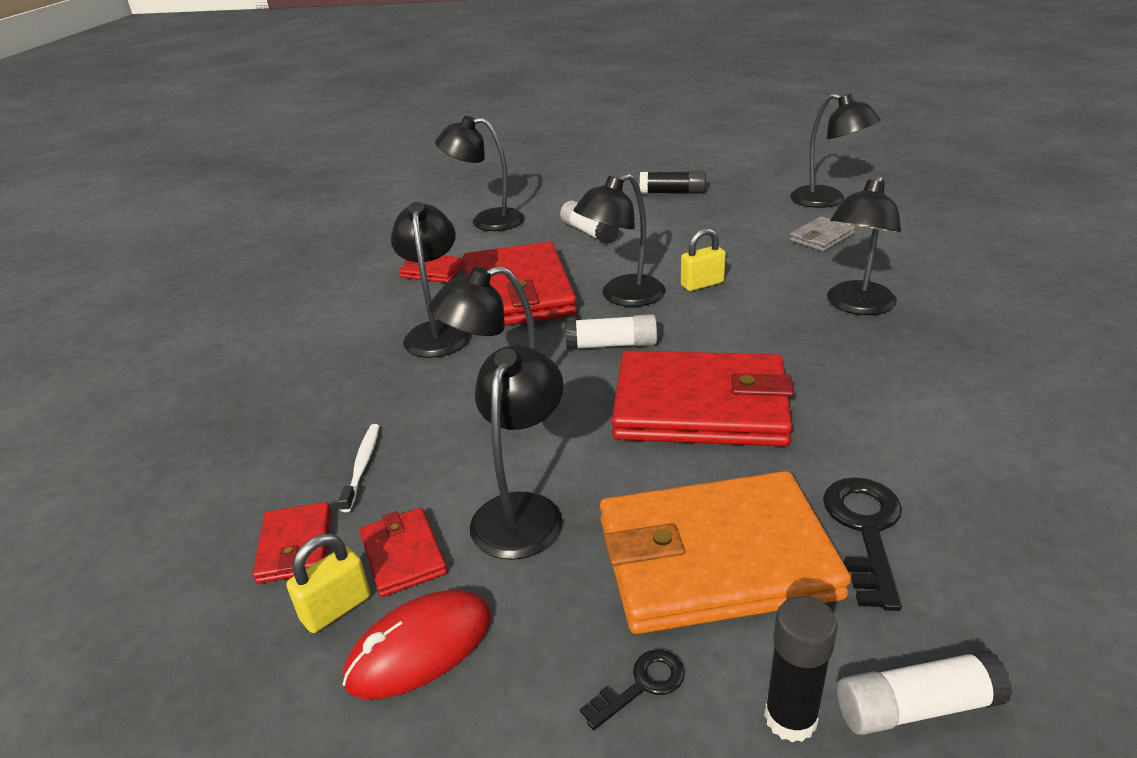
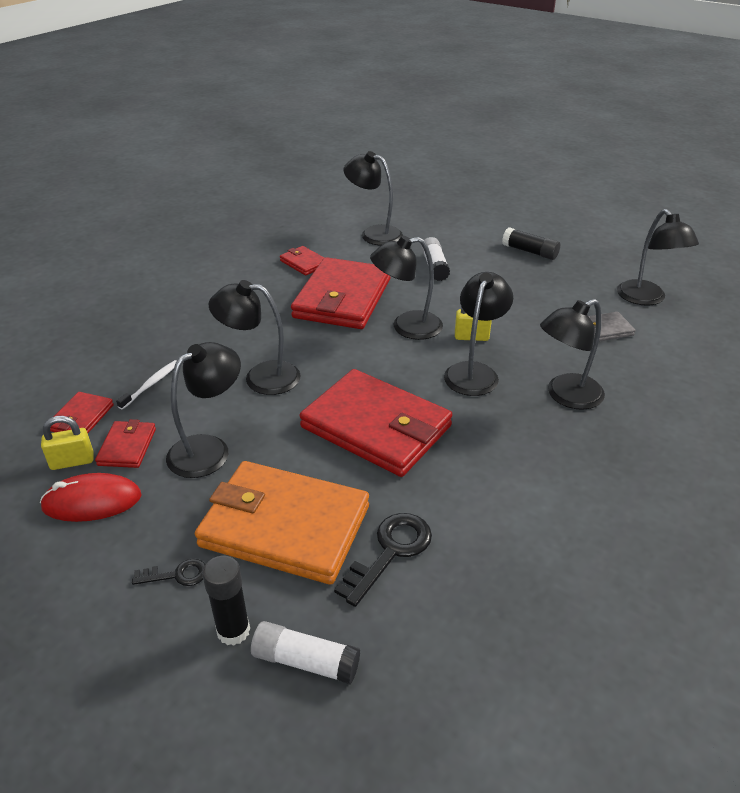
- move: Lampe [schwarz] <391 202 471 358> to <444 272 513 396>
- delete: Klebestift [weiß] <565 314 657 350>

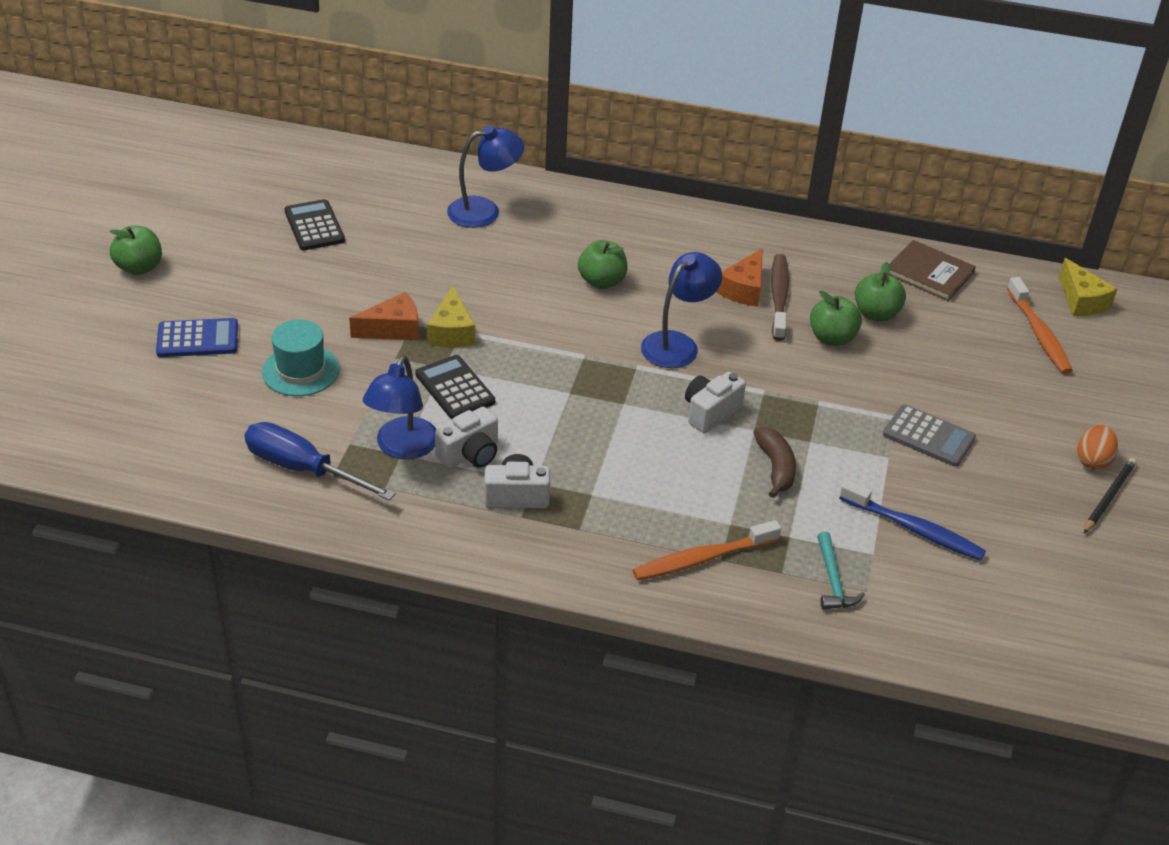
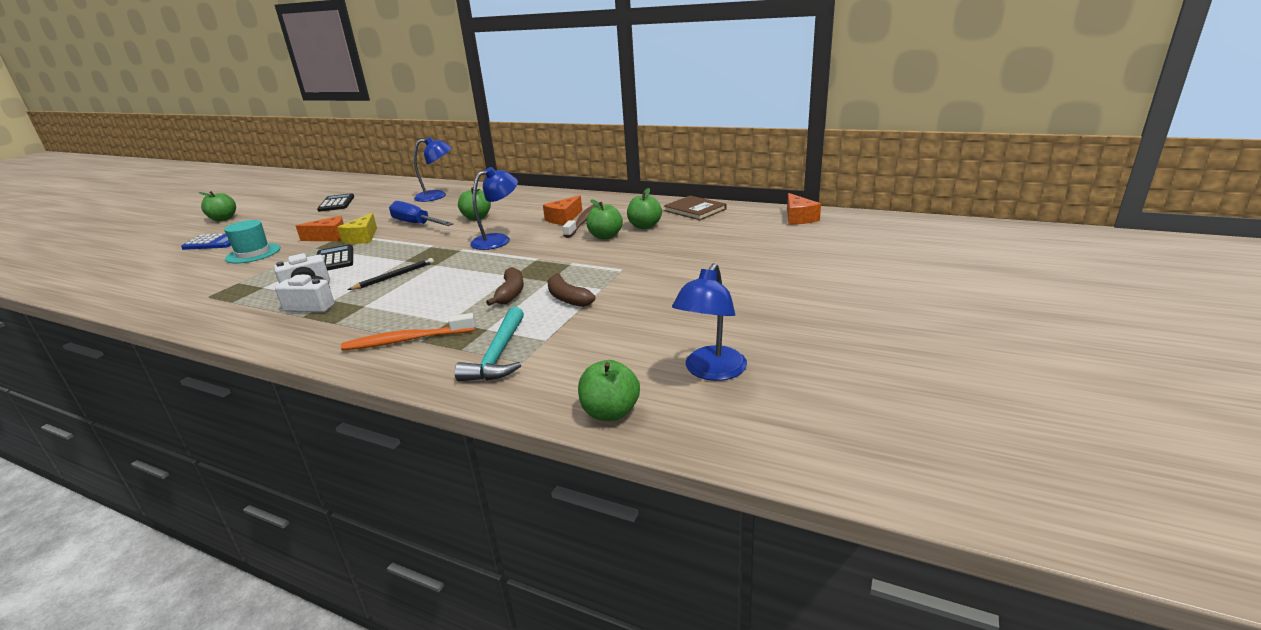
- recolor: Käse [gelb] <1059 258 1117 316> to Käse [orange] <787 193 821 225>
- delete: Zahnbürste [orange] <1007 277 1073 374>
- move: Lampe [blau] <363 355 437 459> to <672 263 747 381>
- delete: Kamera [weiß] <685 372 746 433>
- delete: Taschenrechner [grau] <883 404 976 467>
- move: Schraubenzieher [blau] <245 422 396 501> to <389 201 453 226>
- delete: Ei [orange] <1077 425 1118 470>
- move: Bleistift [schwarz] <1084 458 1137 533> to <348 258 434 290>
- delete: Zahnbürste [blau] <839 480 986 561>
- resize: Hammer [türkis] <817 532 865 610> = <455 307 524 381> x1.51
- insert: Banane [braun] <547 273 595 307>
- insert: Apfel [grün] <578 360 640 421>

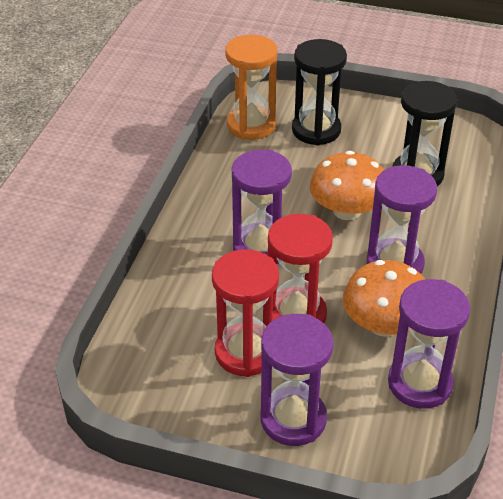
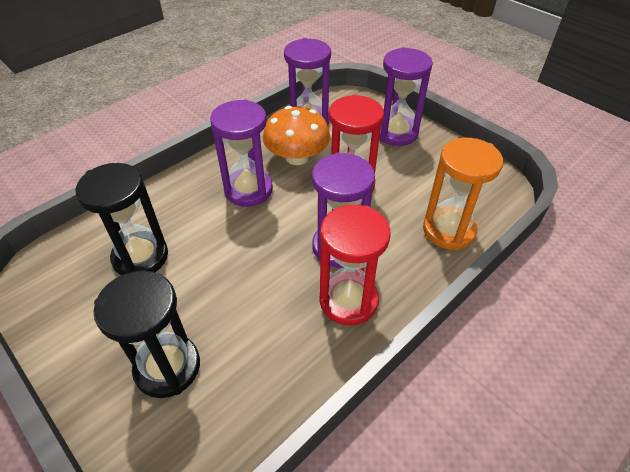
- move: Sanduhr [orange] <225 35 277 140> to <423 138 503 250>
- delete: Pilz [orange] <310 151 384 220>
- move: Sanduhr [rot] <212 249 279 377> to <319 205 391 325>

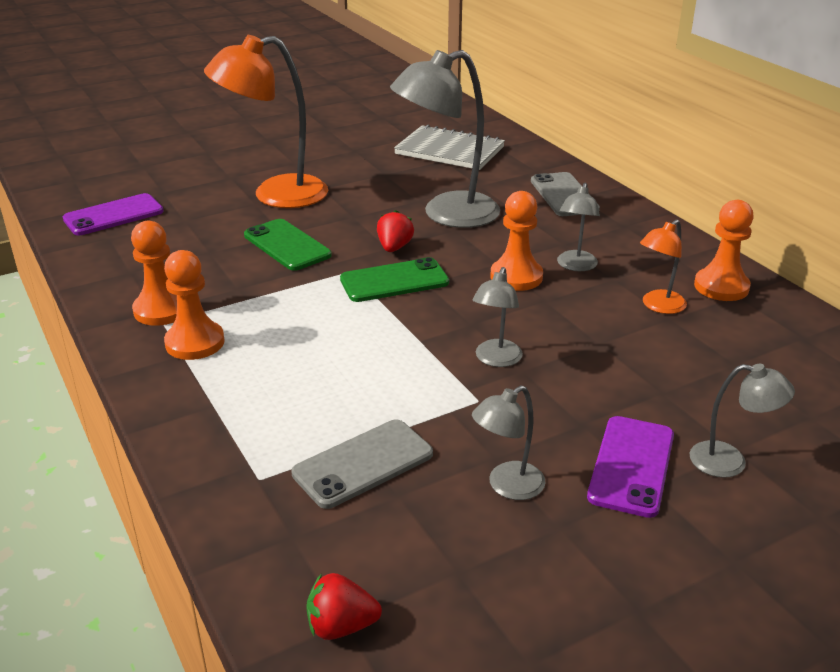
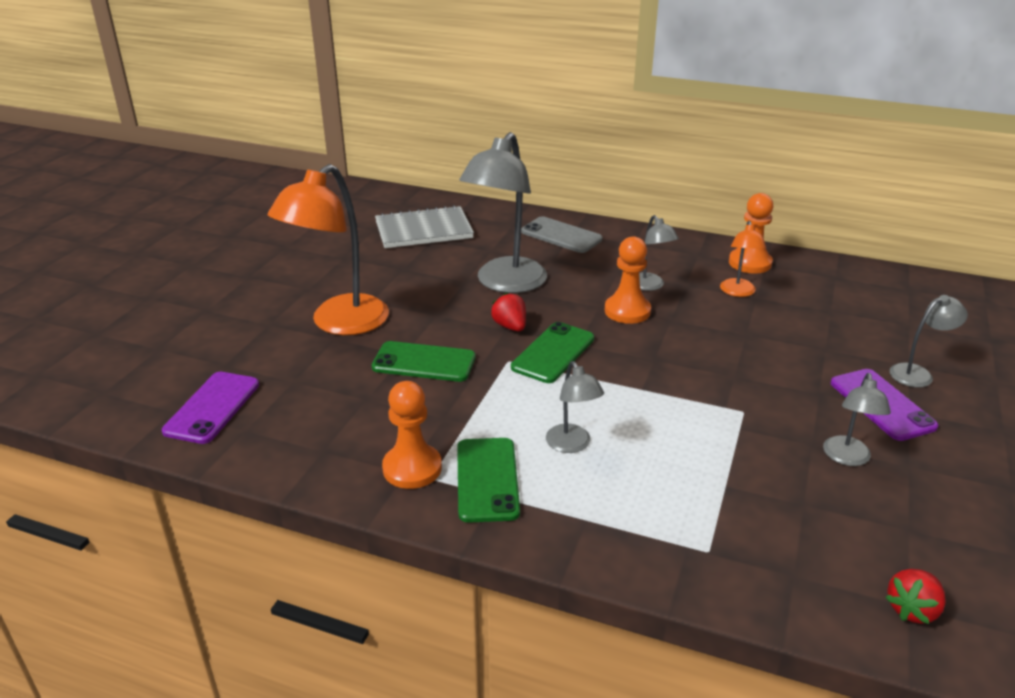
- replace: Bauer [orange] <164 250 225 360> to Handy [grün] <457 438 520 523>
- move: Lampe [grau] <472 267 523 367> to <546 361 604 453>
- delete: Handy [grau] <291 419 433 509>

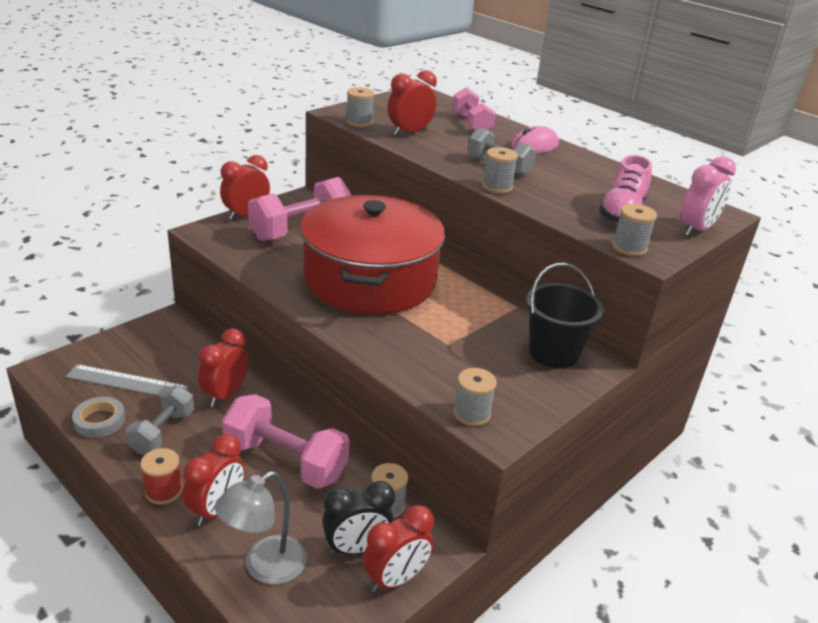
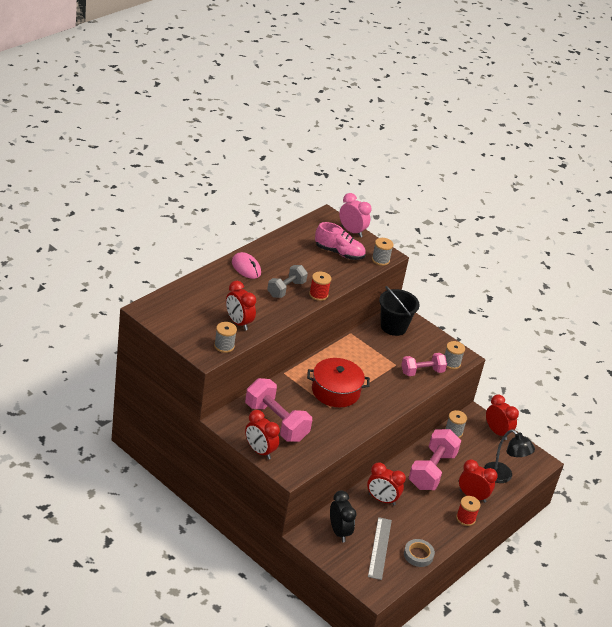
- move: Hantel [rosa] <452 88 496 131> to <401 353 447 376>
- recolor: Garnrolle [grau] <482 147 518 193> to Garnrolle [rot] <309 271 331 301>
- resize: Kochtopf [rot] <300 195 445 315> = <307 358 370 407> x0.58
- delete: Hantel [grau] <126 385 194 455>
- recolor: Lampe [grau] <215 471 307 585> to Lampe [schwarz] <484 430 535 483>
- move: Wecker [schwarz] <322 481 395 555> to <330 491 356 542>

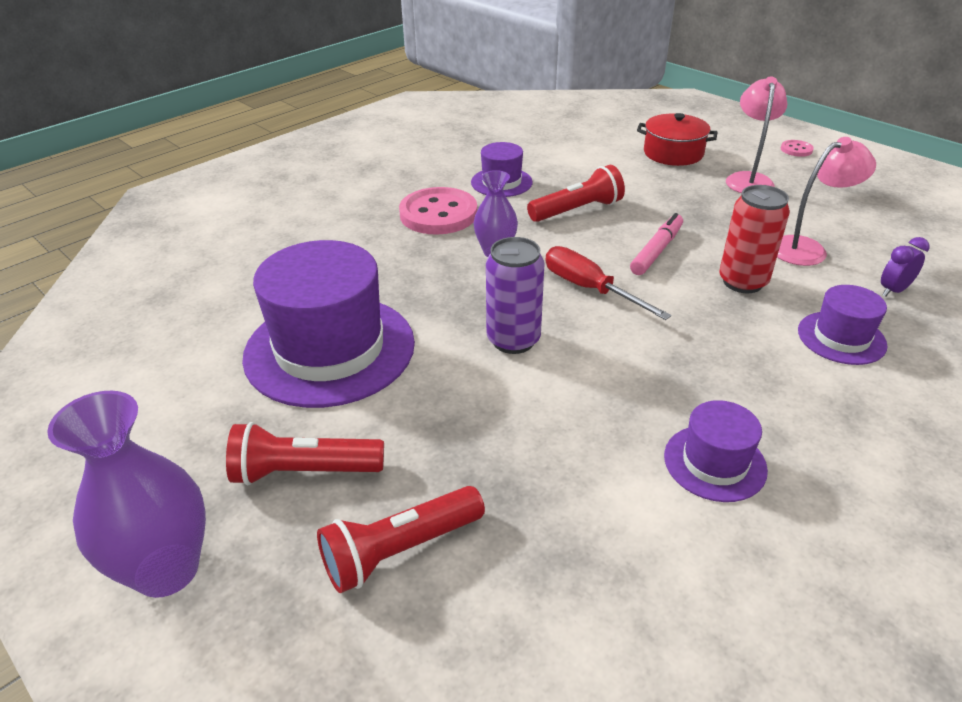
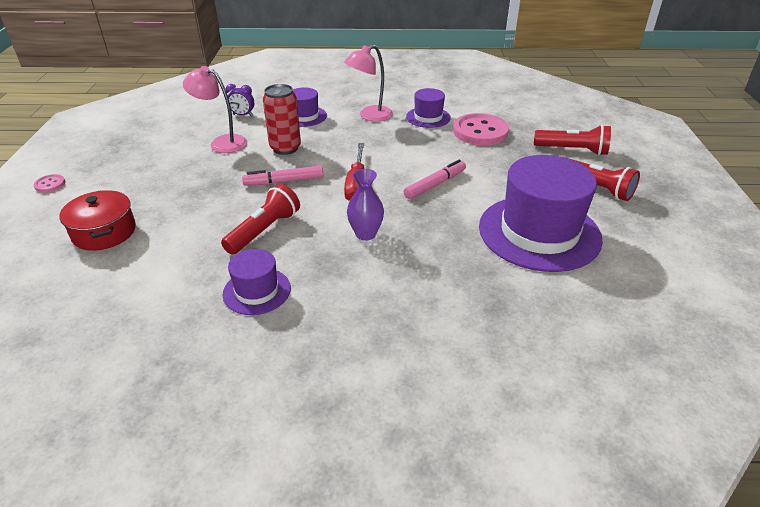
- move: Lampe [rosa] <726 77 787 193> to <344 45 393 122>
- rotate: Taschenlampe [rot] <527 165 625 222> = <221 184 300 255> 105 degrees clockwise
- move: Knopf [rosa] <399 187 477 235> to <453 113 509 145>
- replace: Dose [lila] <486 237 545 354> to Filzstift [rosa] <403 159 466 199>
- delete: Vase [lila] <47 391 206 598>

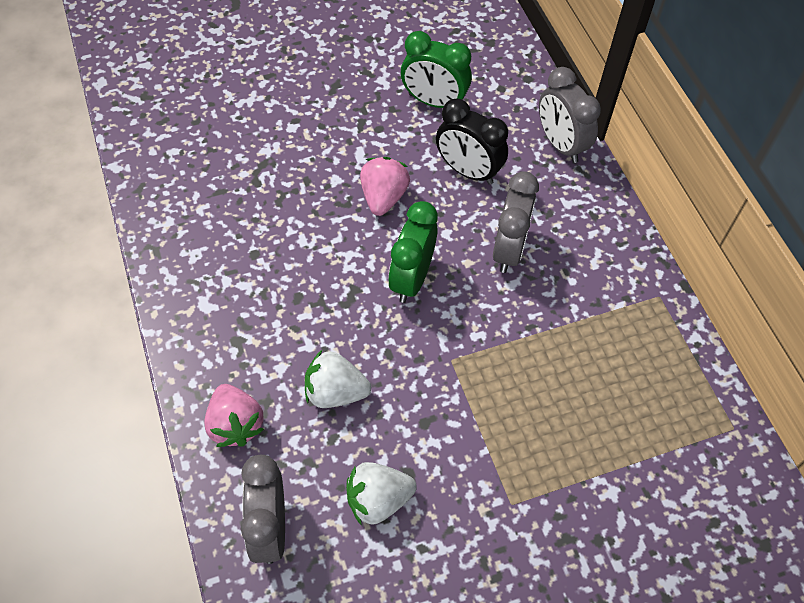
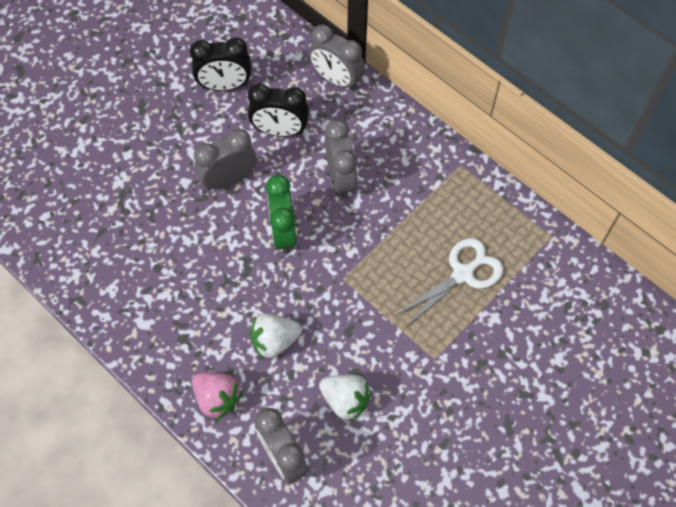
- recolor: Wecker [grün] <401 31 472 108> to Wecker [schwarz] <190 37 251 91>
- replace: Erdbeere [rosa] <360 157 410 216> to Wecker [grau] <194 129 256 190>
- rotate: Erdbeere [weiß] <346 462 417 525> = <319 375 372 422> 105 degrees counterclockwise
- insert: Schere [weiß] <395 238 503 328>

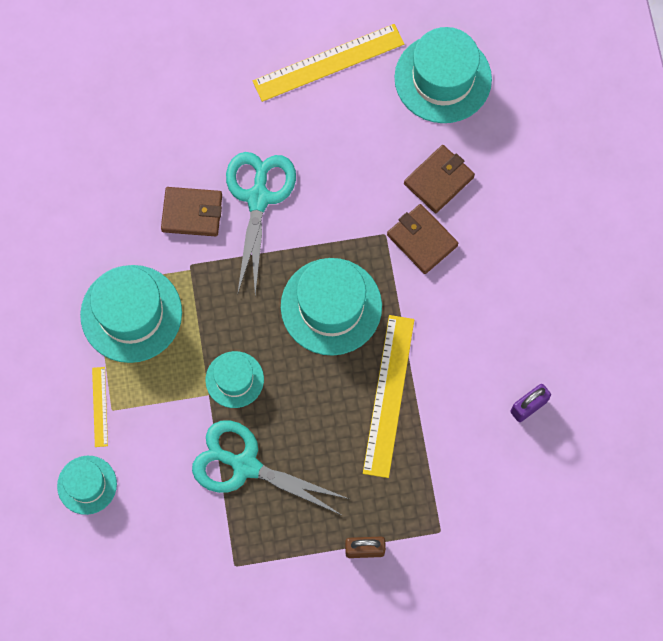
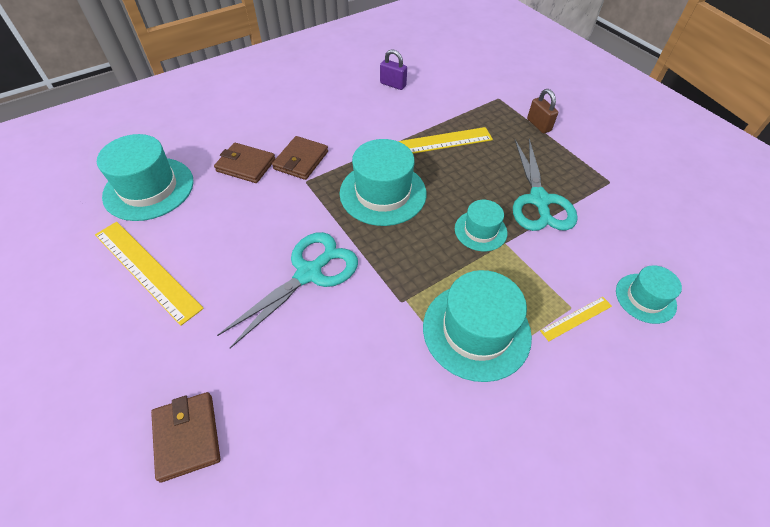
- rotate: Schere [türkis] <226 152 296 295> = <217 232 358 349> 150 degrees clockwise
- move: Geldbörse [braun] <161 187 222 236> to <151 392 221 483>

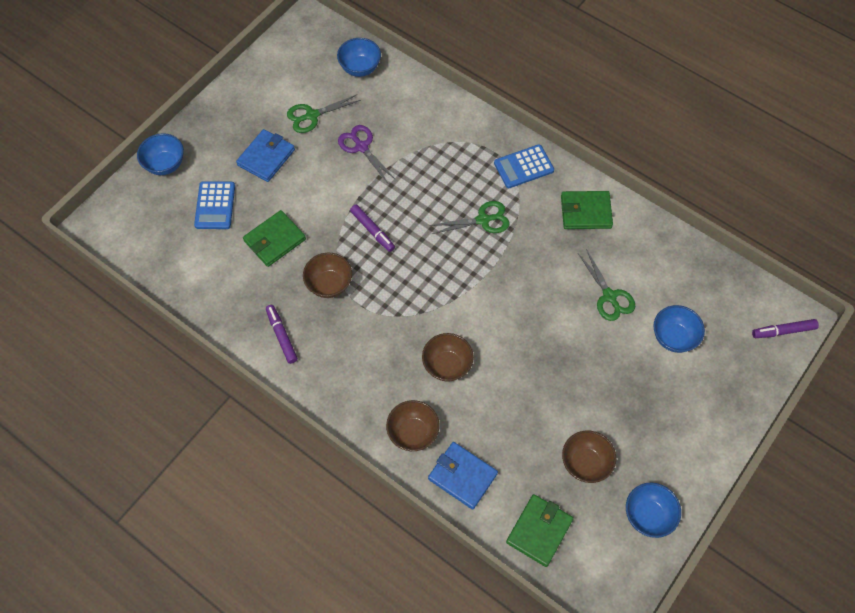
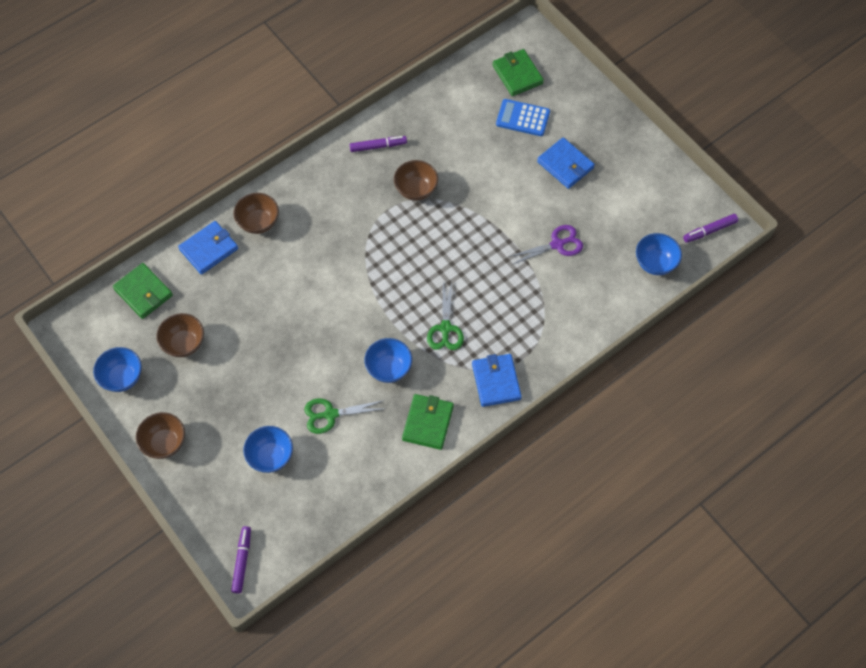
- delete: Schere [grün] <287 94 361 133>
- move: Schüssel [blau] <137 133 184 175> to <364 338 412 383>
- replace: Taschenrechner [blau] <494 144 554 188> to Geldbörse [blau] <472 354 522 407>
- move: Filzstift [lila] <350 205 395 252> to <683 214 738 243>
- move: Geldbörse [grün] <243 210 306 267> to <492 49 544 96>
- move: Schüssel [braun] <422 333 474 382> to <136 412 185 459>

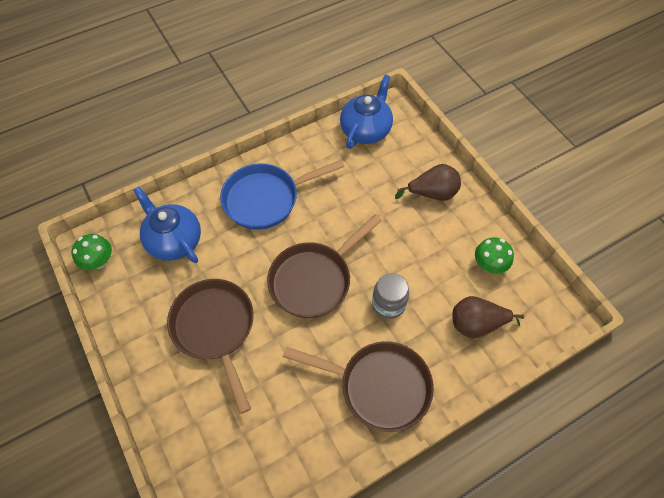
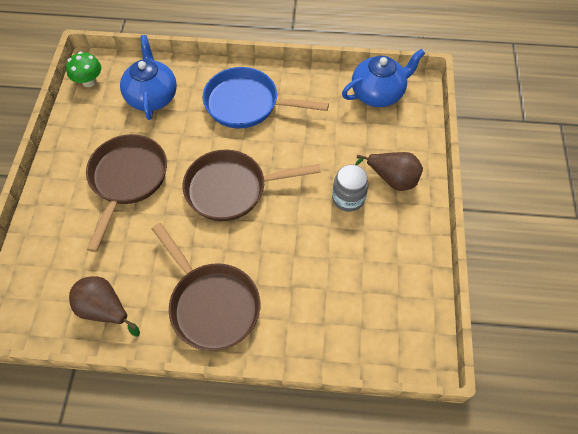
- delete: Pilz [grün] <475 237 514 274>
- move: Einmachglas [grau] <372 273 409 319> to <332 164 369 212>
- move: Birne [braun] <452 296 524 338> to <69 276 140 337>

